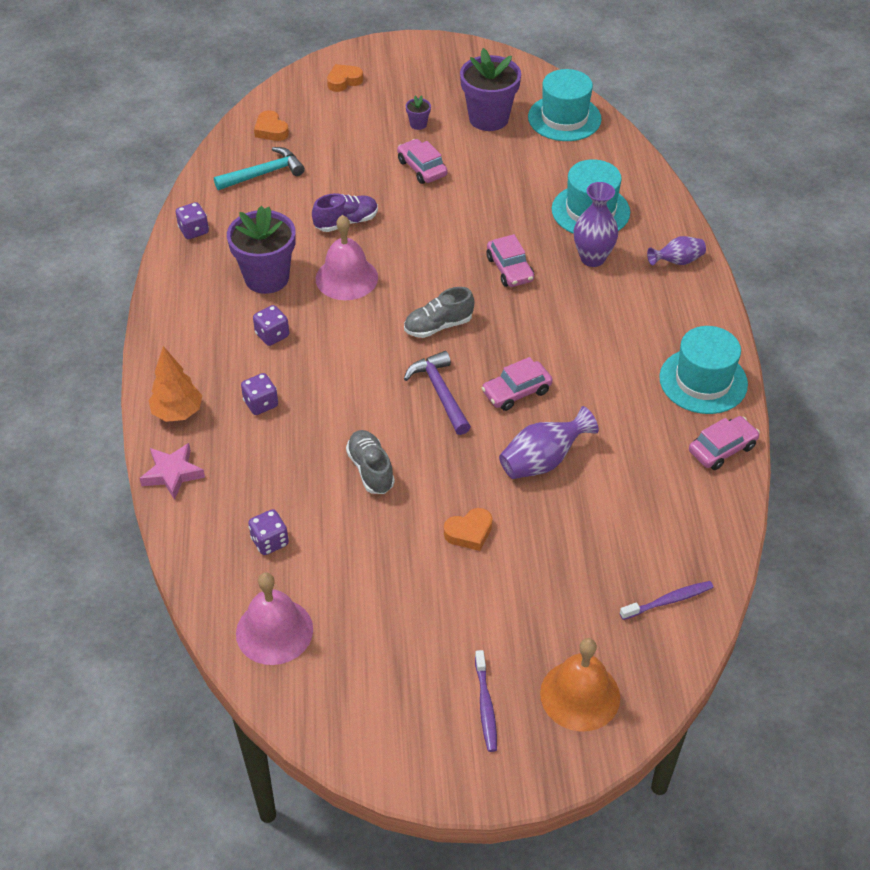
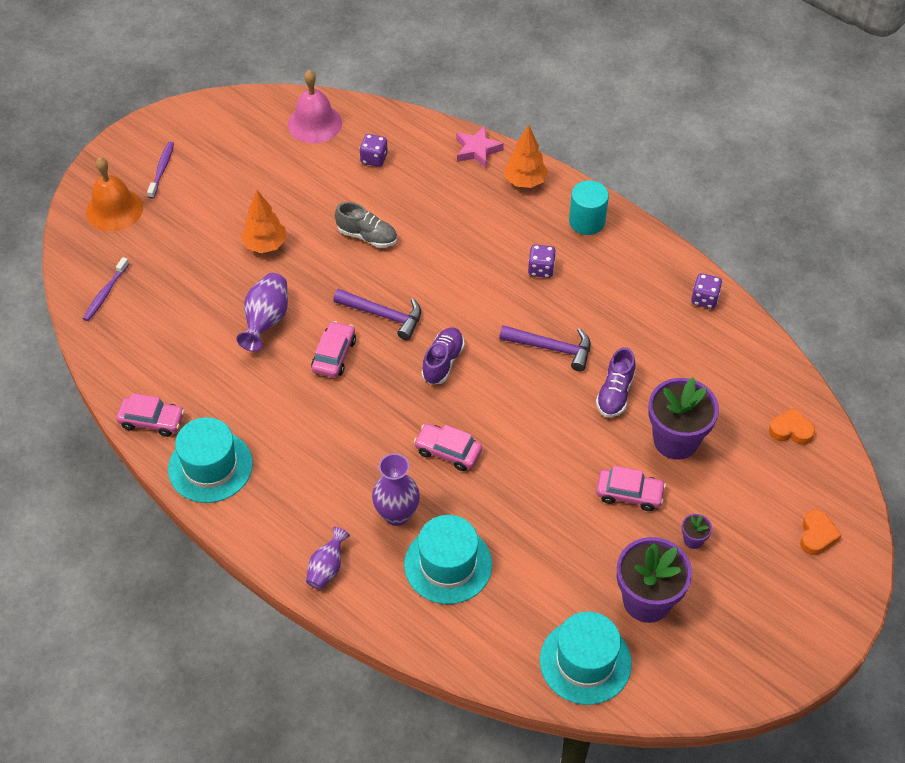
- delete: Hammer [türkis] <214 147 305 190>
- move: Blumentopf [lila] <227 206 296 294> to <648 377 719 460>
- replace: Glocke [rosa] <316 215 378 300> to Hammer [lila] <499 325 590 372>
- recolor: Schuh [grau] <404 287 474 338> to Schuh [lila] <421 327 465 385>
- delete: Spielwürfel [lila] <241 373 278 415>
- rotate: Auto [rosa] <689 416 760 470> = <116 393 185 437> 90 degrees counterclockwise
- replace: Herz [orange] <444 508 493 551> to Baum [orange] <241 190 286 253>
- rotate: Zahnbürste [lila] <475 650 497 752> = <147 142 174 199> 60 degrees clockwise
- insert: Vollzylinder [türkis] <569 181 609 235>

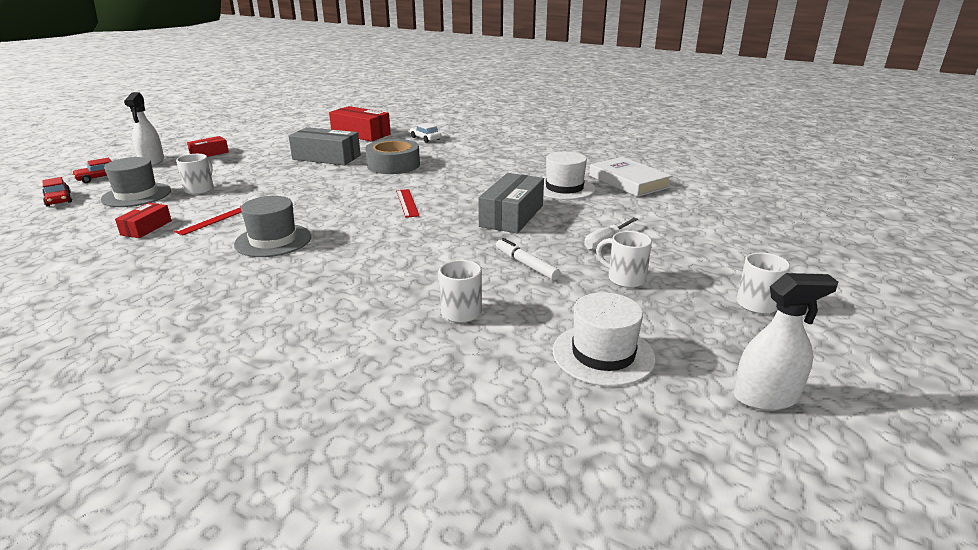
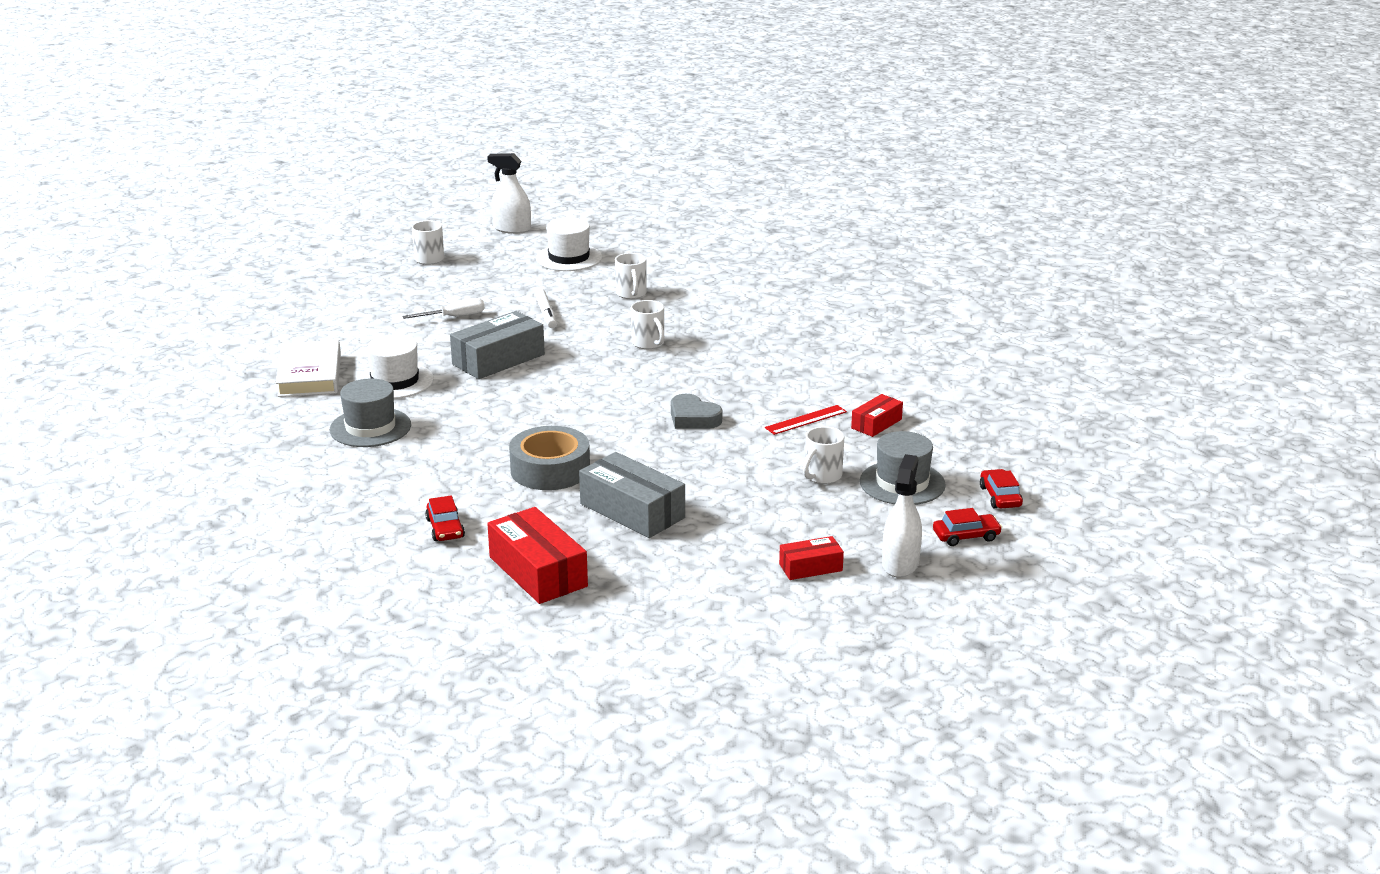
- recolor: Auto [weiß] <410 123 441 143> to Auto [rot] <425 495 465 541>
- delete: Lineal [rot] <396 189 420 218>
- move: Hut [grau] <234 196 311 257> to <330 378 411 447>
- move: Tasse [weiß] <596 231 652 288> to <631 300 664 349>
- insert: Herz [grau] <671 394 722 429>

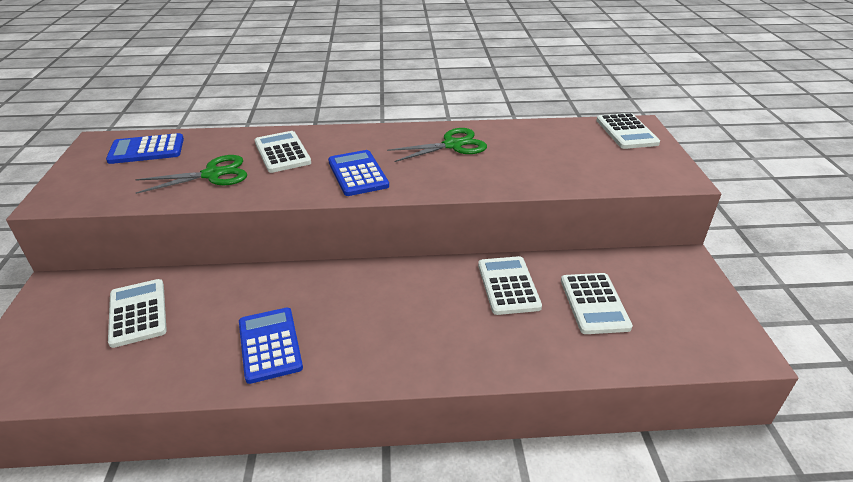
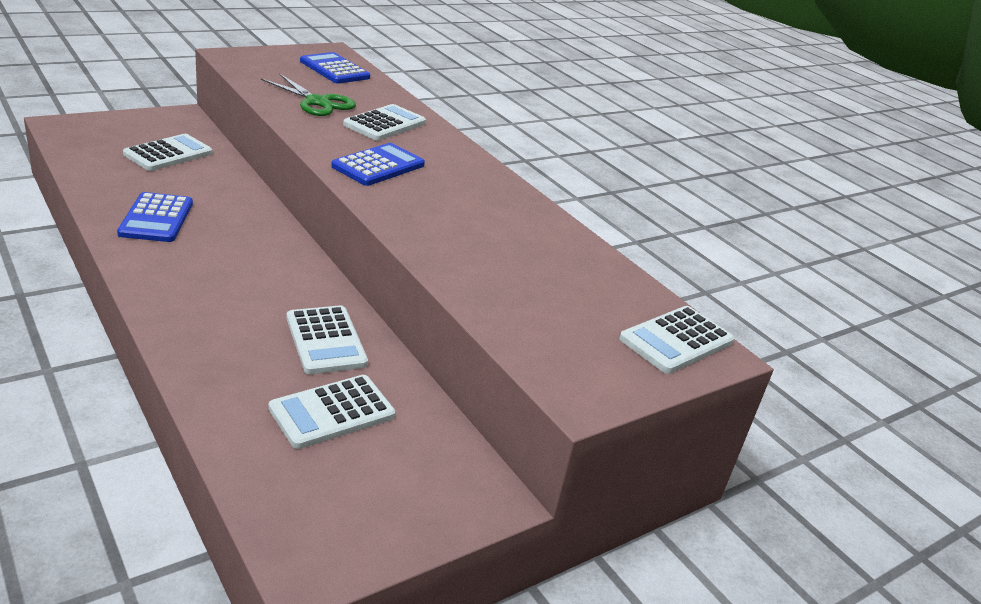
- delete: Schere [grün] <387 128 487 162>
- rotate: Taschenrechner [weiß] <478 256 542 315> = <287 305 368 374> 105 degrees clockwise
- rotate: Taschenrechner [blau] <239 308 303 384> = <117 192 193 242> 135 degrees clockwise

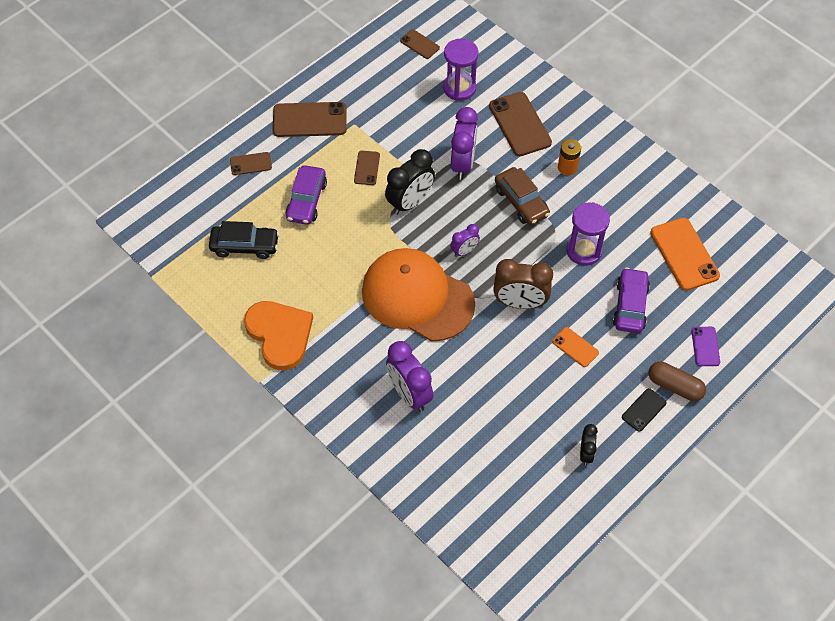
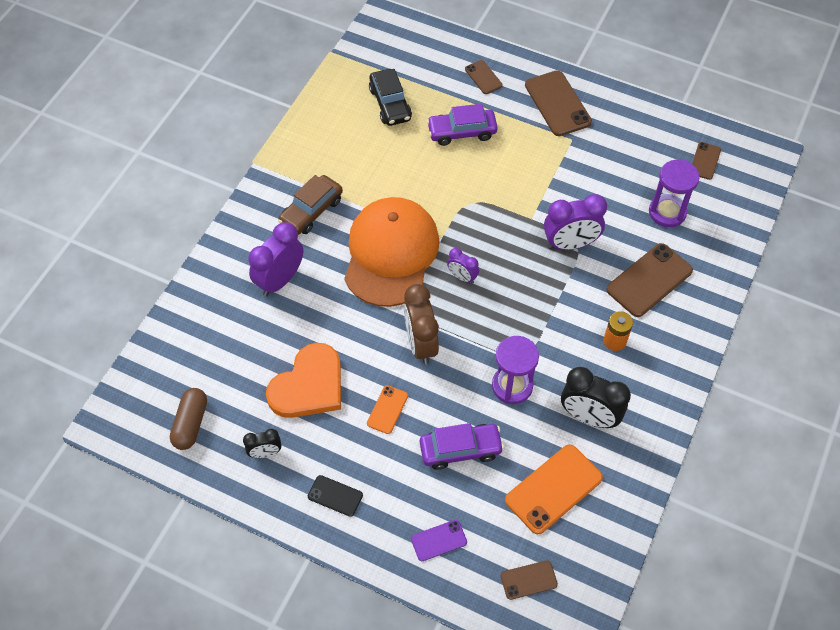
- move: Wecker [schwarz] <385 149 435 215> to <561 367 631 428>
- move: Handy [braun] <354 151 380 185> to <500 560 558 600>
- move: Auto [braun] <495 167 550 225> to <278 175 343 235>
- move: Herz [orange] <244 301 313 370> to <266 343 341 418>
- move: Kapsel [braun] <649 361 706 401> to <170 388 207 450>

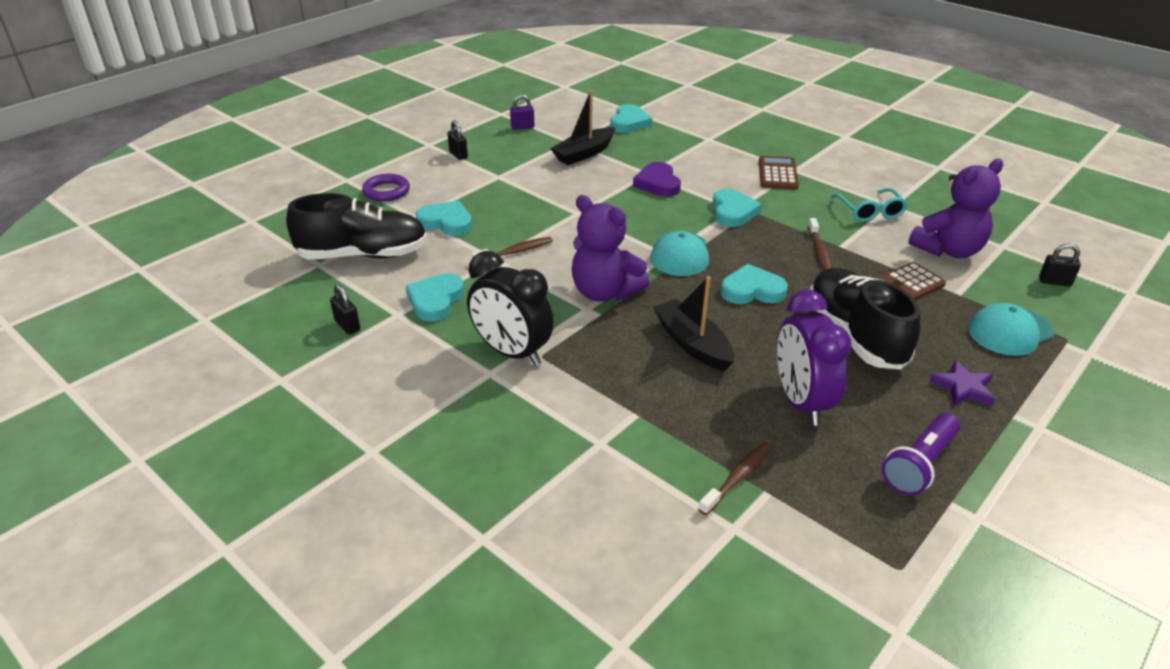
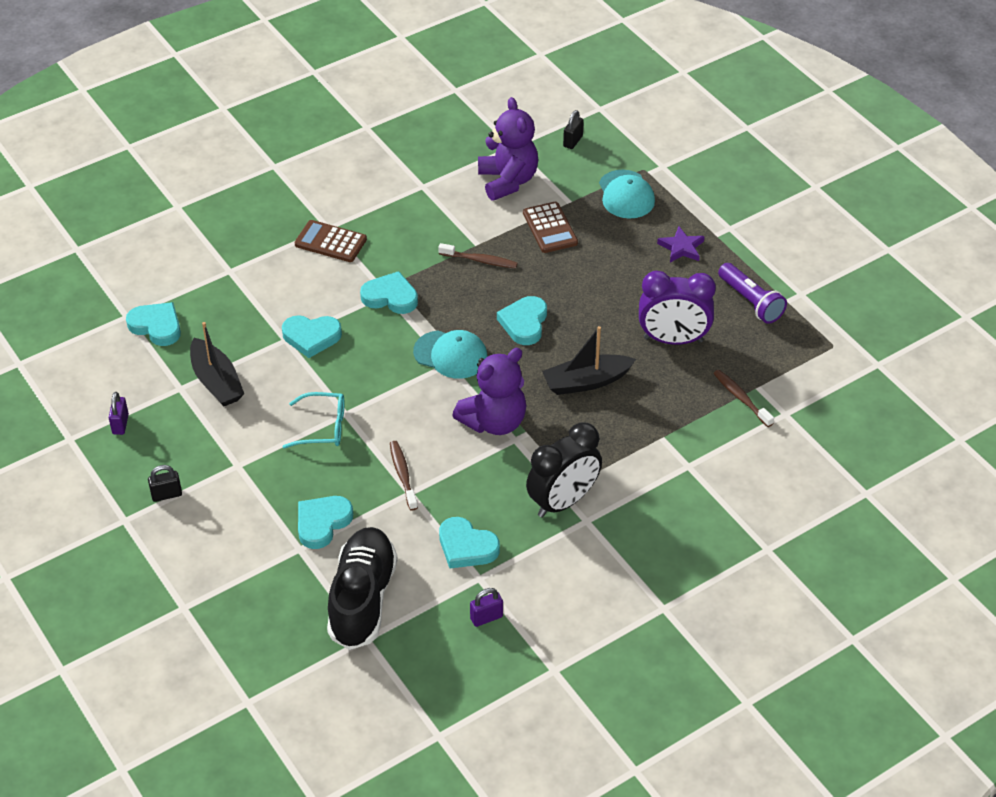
- recolor: Herz [lila] <633 162 681 197> to Herz [türkis] <282 315 342 358>
- delete: Ring [lila] <362 174 410 202>
- move: Brille [türkis] <831 188 908 222> to <283 392 344 449>
- delete: Schuh [schwarz] <810 268 920 370>
- recolor: Vorhängeschloss [schwarz] <330 285 360 335> to Vorhängeschloss [lila] <470 588 503 627>

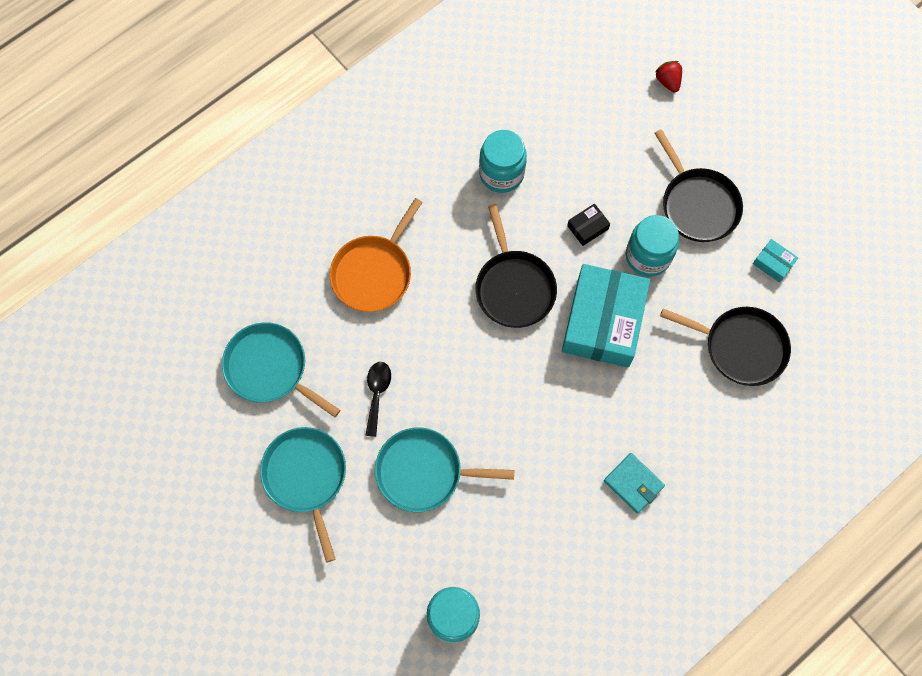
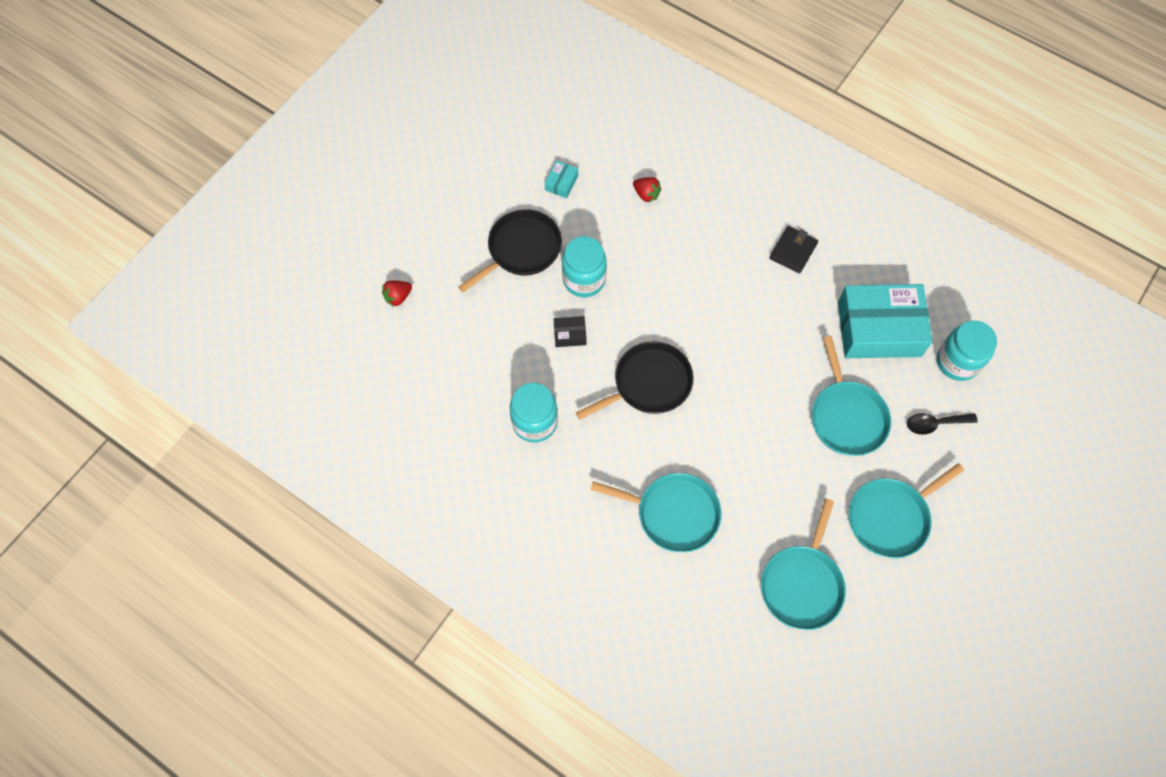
- recolor: Pfanne [orange] <330 198 423 312> to Pfanne [türkis] <590 473 721 553>
- rotate: Schachtel [schwarz] <567 203 610 246> = <554 316 587 347> 45 degrees counterclockwise
- move: Schachtel [türkis] <562 264 650 368> to <838 284 933 358>
- replace: Pfanne [schwarz] <660 307 791 386> to Erdbeere [rot] <633 177 661 202>
- move: Löffel [schwarz] <365 362 391 437> to <907 413 978 435>
- recolor: Geldbörse [türkis] <604 453 665 514> to Geldbörse [schwarz] <770 226 818 273>

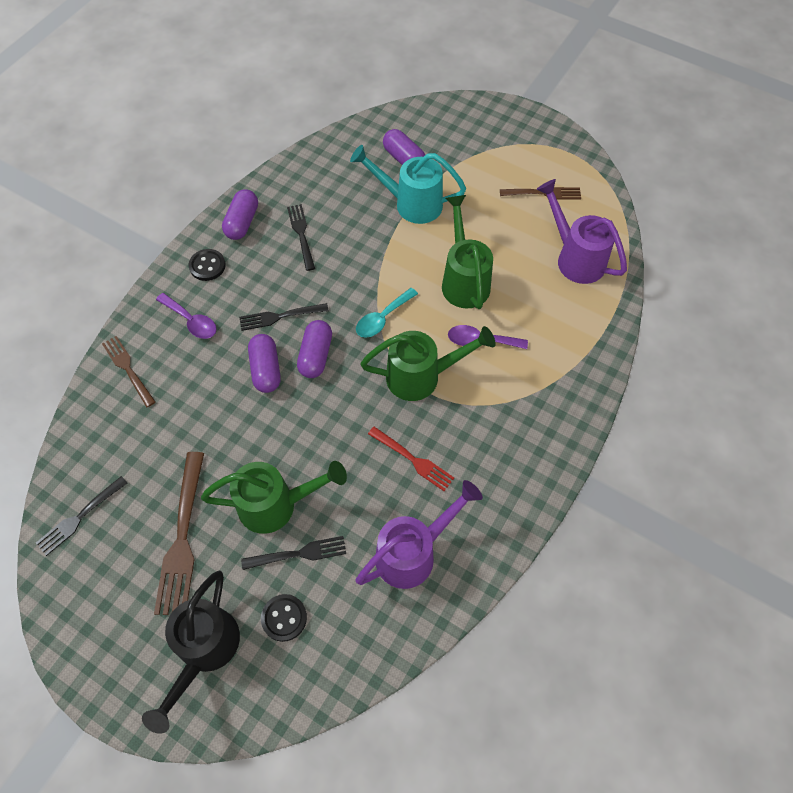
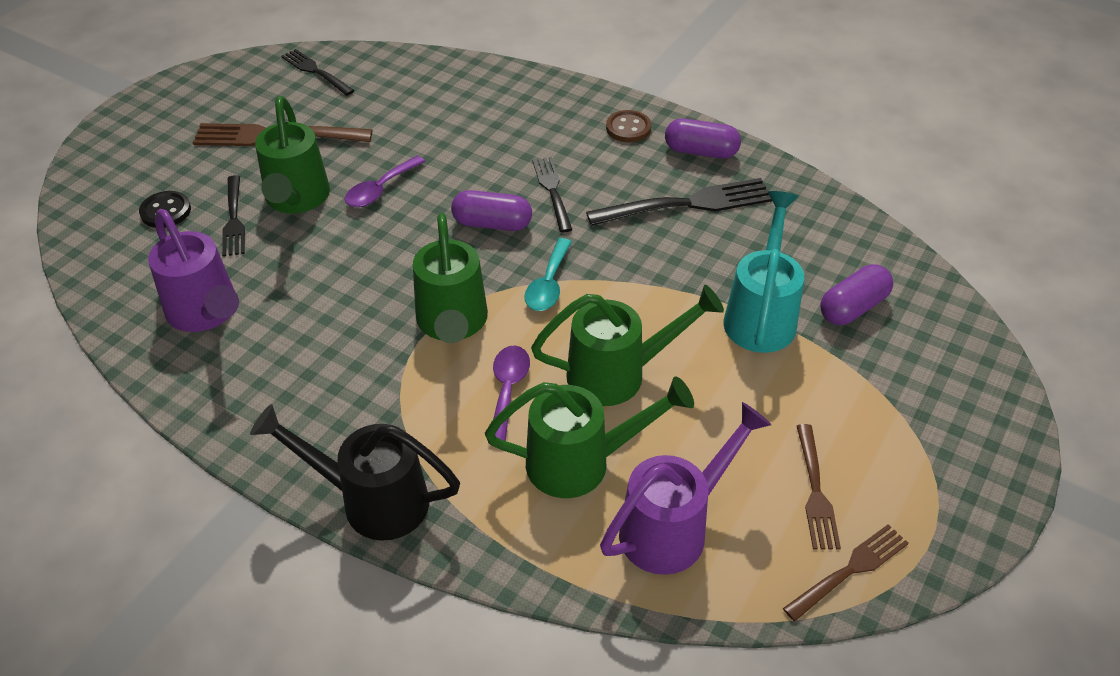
- resize: Gabel [schwarz] <287 204 315 271> = <586 178 772 226> x1.63
- recolor: Knopf [schwarz] <189 249 226 281> to Knopf [braun] <606 110 651 142>
- rotate: Löffel [türkis] <356 288 418 338> = <524 238 572 311> 120 degrees counterclockwise
- move: Löffel [lila] <156 293 217 339> to <345 156 425 207>
- delete: Kapsel [lila] <248 334 281 393>
- move: Gabel [braun] <102 336 156 407> to <783 524 909 621>
- delete: Gabel [rot] <368 427 454 491>
- move: Gießkanne [schwarz] <142 571 240 734> to <250 404 460 541>
- insert: Gießkanne [grün] <485 376 694 498>

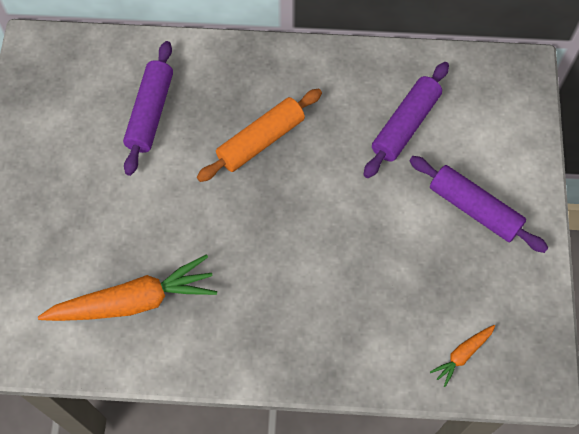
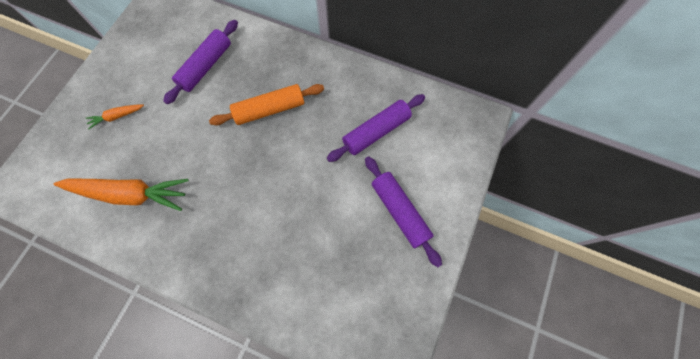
- move: Karotte [orange] <430 325 495 387> to <86 105 144 130>

